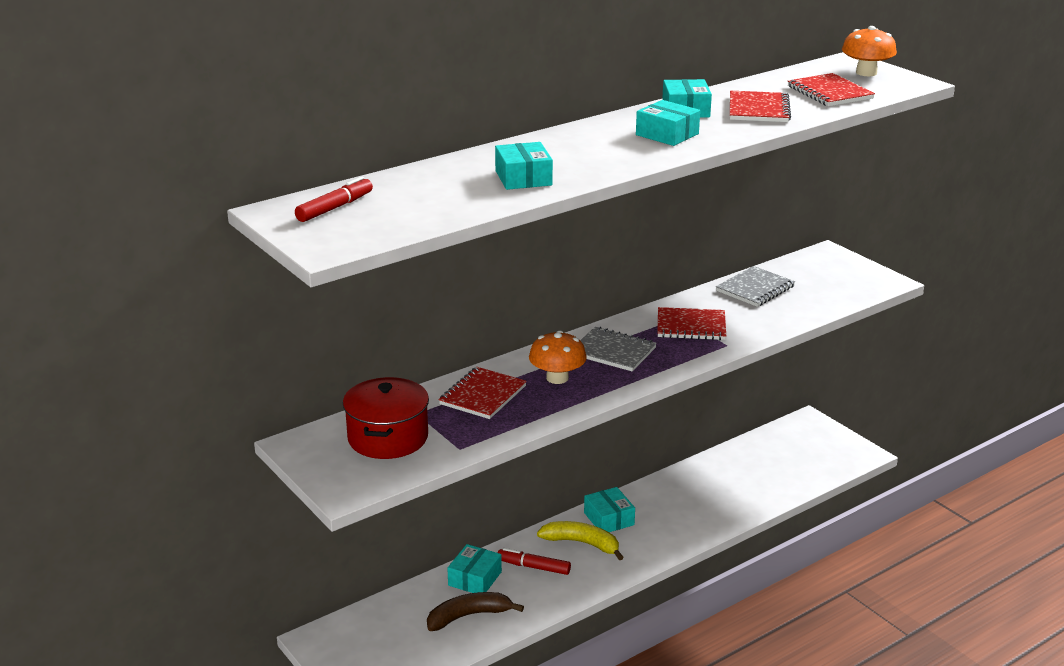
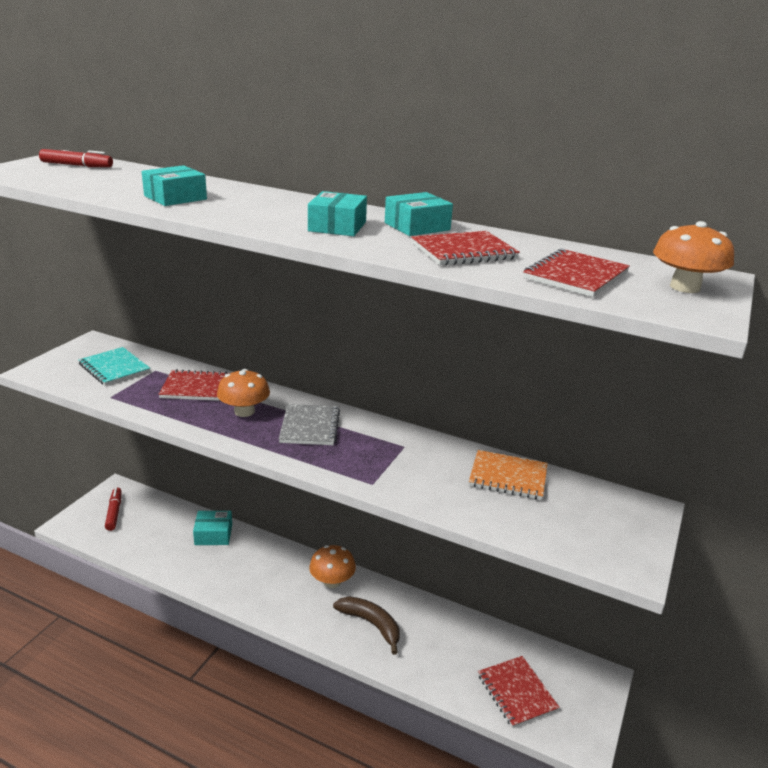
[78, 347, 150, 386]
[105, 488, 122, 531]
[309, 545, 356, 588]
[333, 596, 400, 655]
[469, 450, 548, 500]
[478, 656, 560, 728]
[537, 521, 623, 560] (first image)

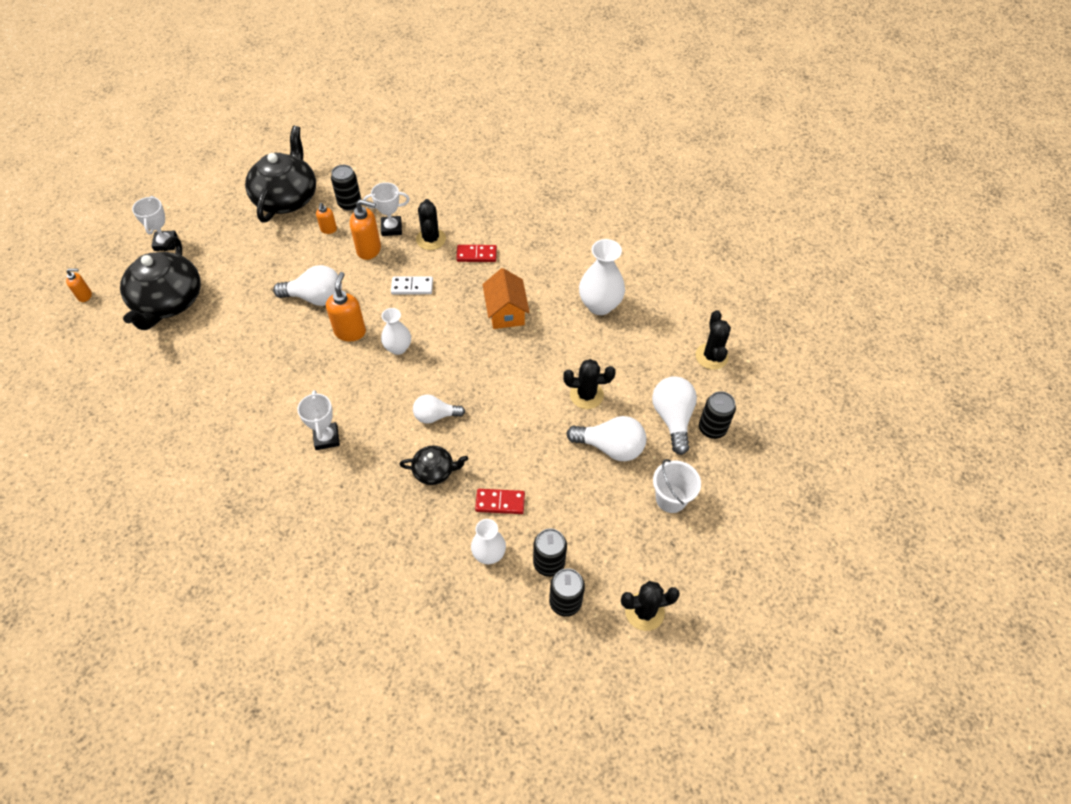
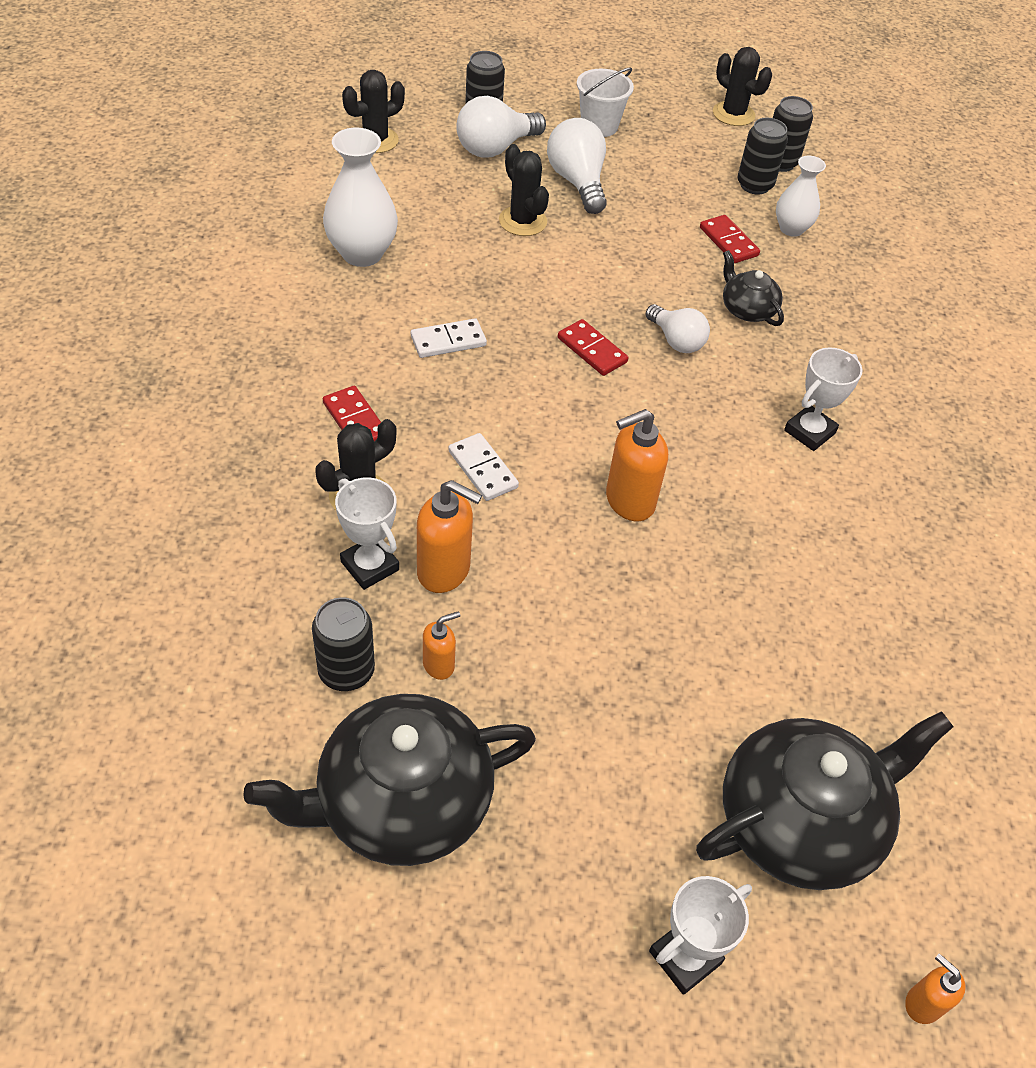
[411, 318, 487, 358]
[417, 480, 482, 593]
[558, 319, 628, 376]
[273, 265, 342, 306] (first image)
[381, 308, 411, 355] (first image)

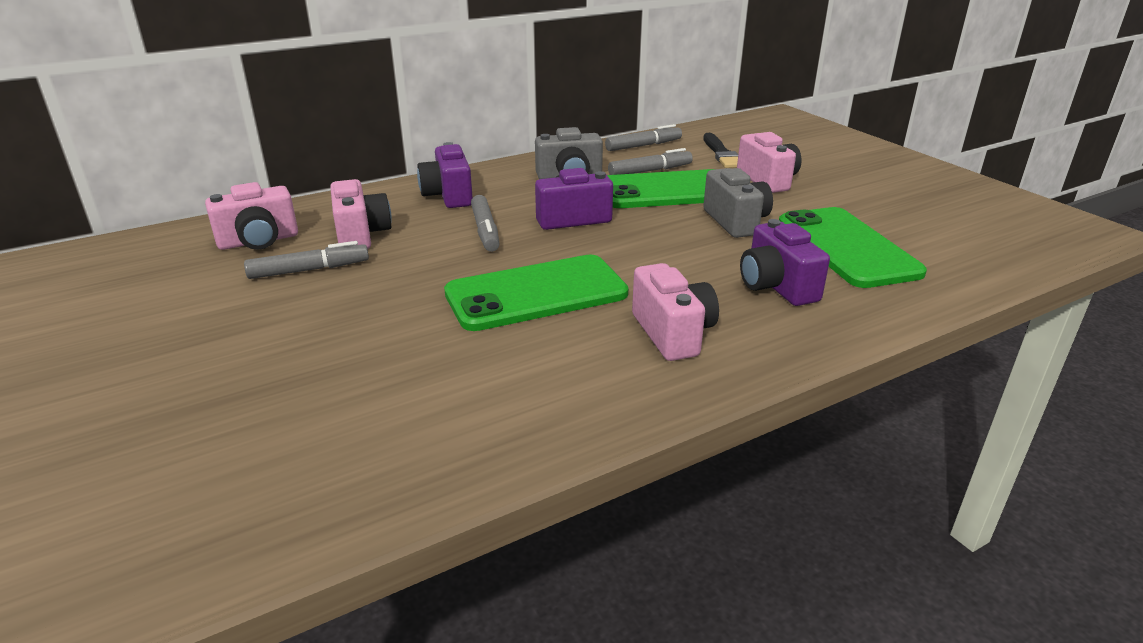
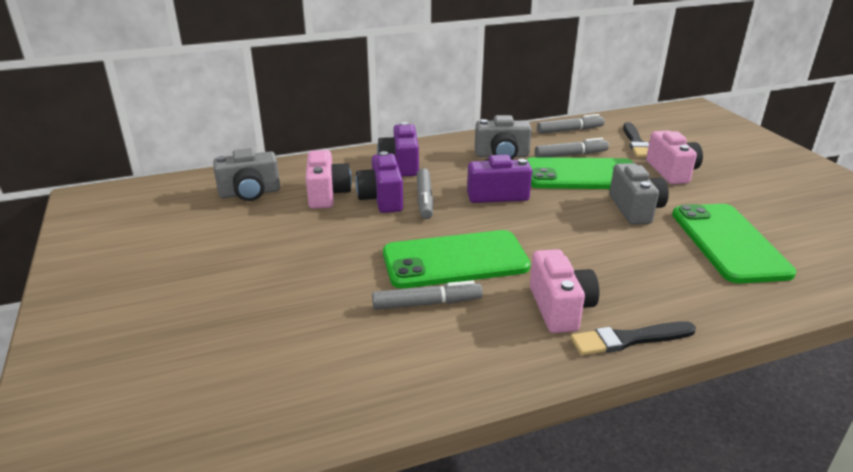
[213, 148, 280, 201]
[355, 151, 403, 213]
[372, 280, 483, 310]
[570, 321, 696, 355]

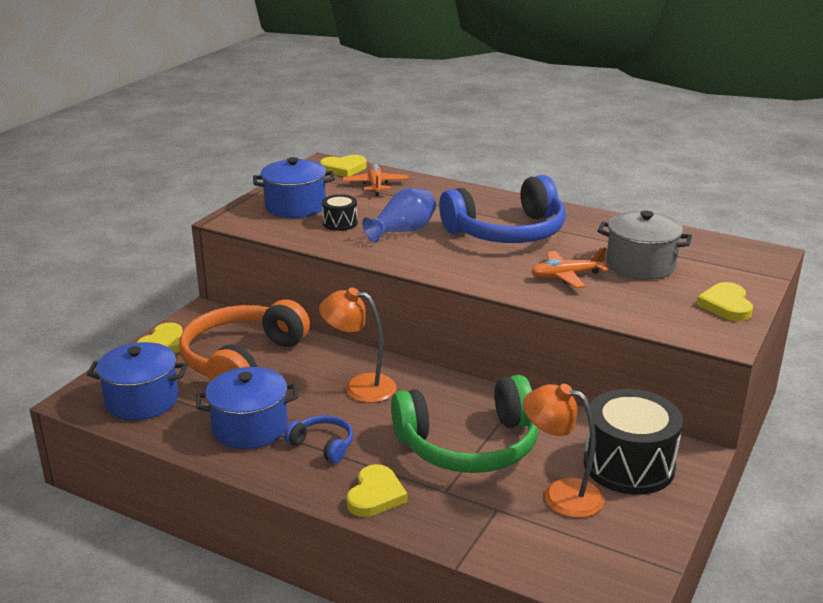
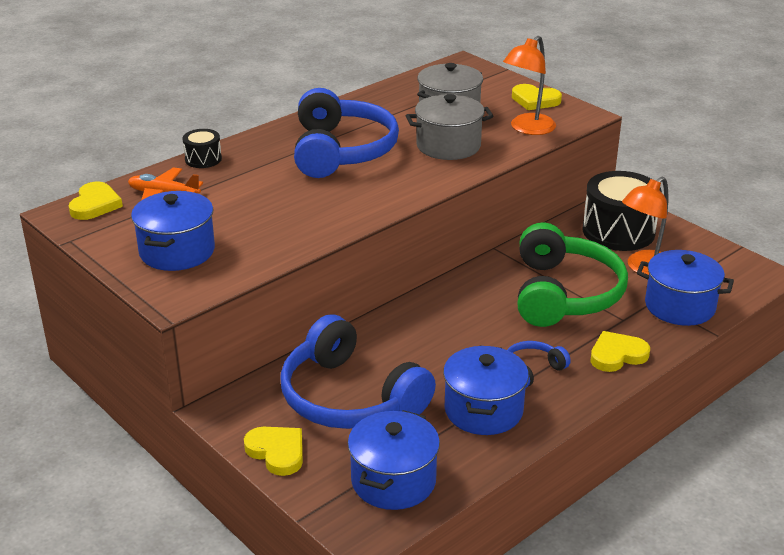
[182, 129, 222, 168]
[280, 314, 436, 429]
[406, 94, 494, 160]
[503, 36, 556, 135]
[590, 331, 650, 372]
[637, 250, 734, 326]
[362, 188, 436, 243] (first image)

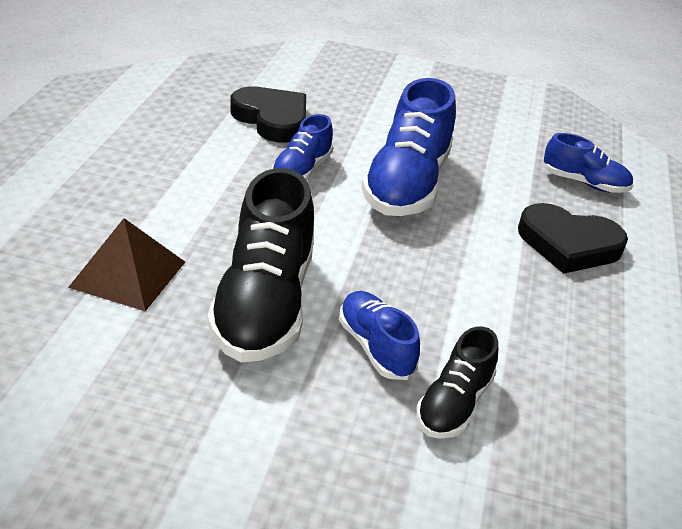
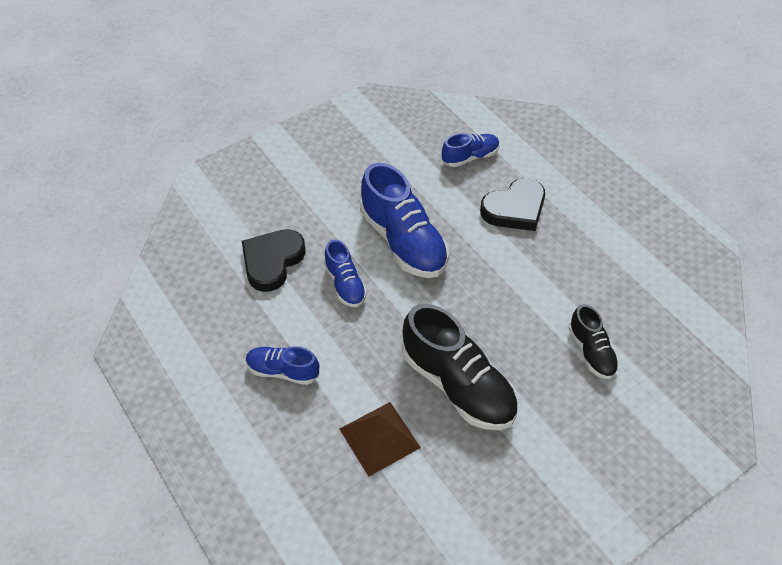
[242, 229, 306, 292]
[246, 346, 319, 385]

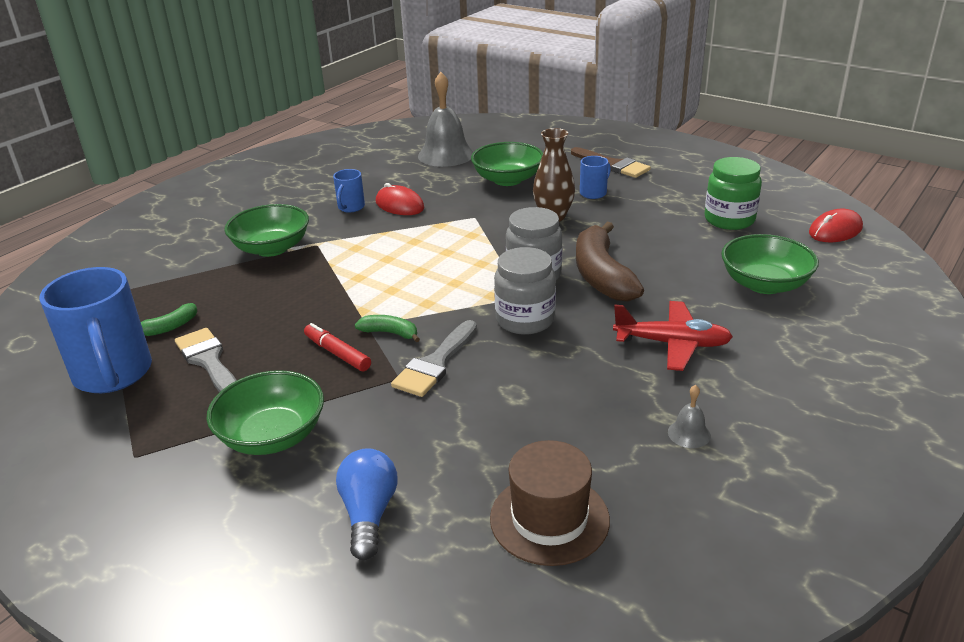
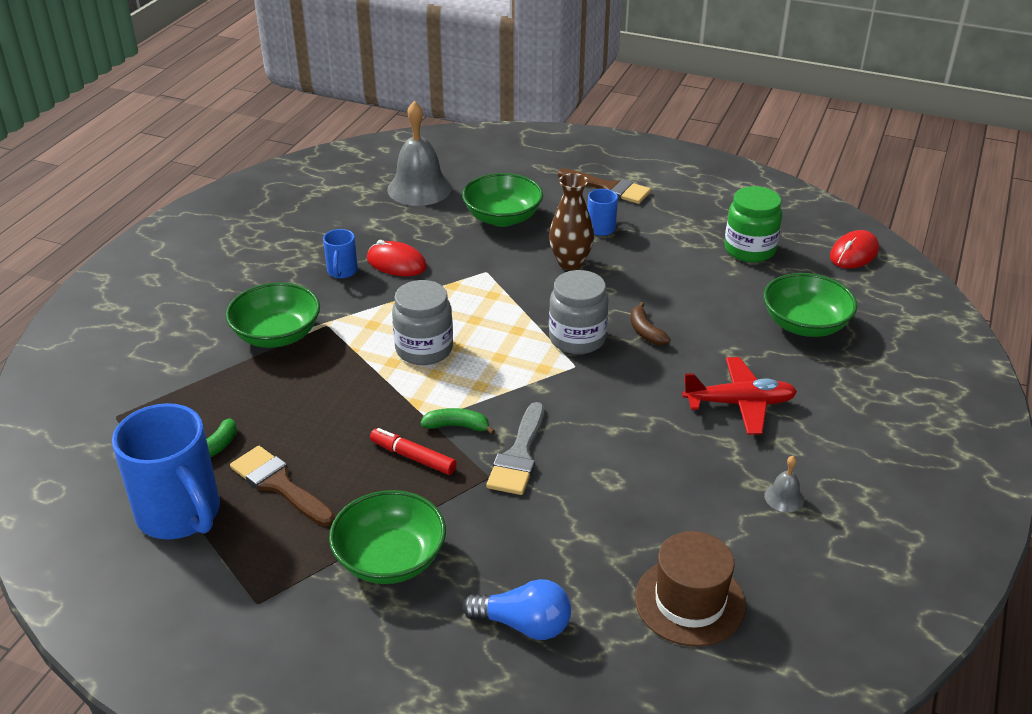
[230, 446, 335, 527]
[392, 280, 453, 365]
[462, 579, 571, 640]
[631, 302, 671, 345]

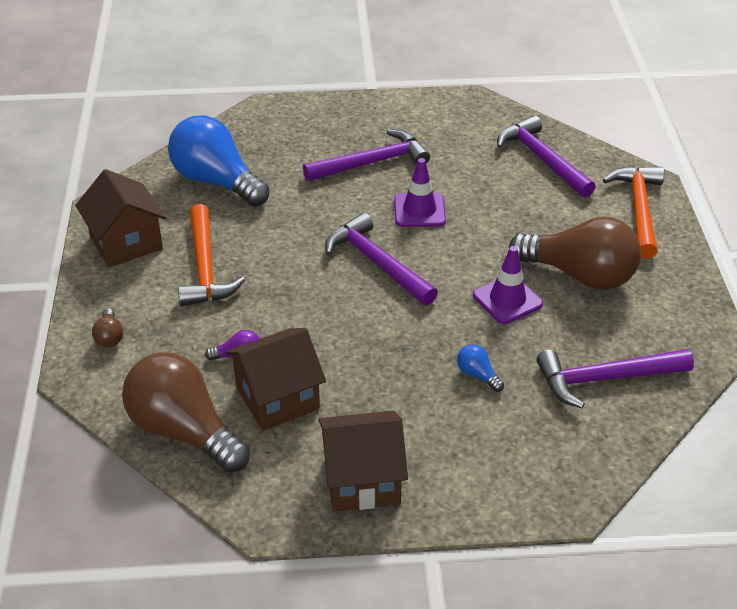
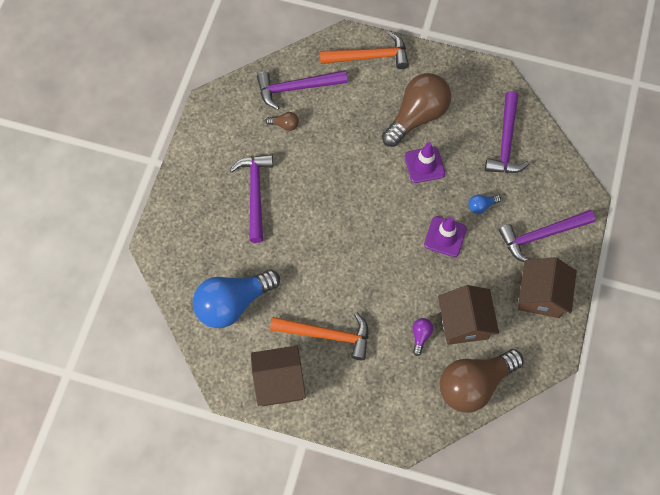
[265, 112, 299, 131]
[320, 32, 409, 69]
[424, 216, 467, 257]
[499, 210, 595, 262]

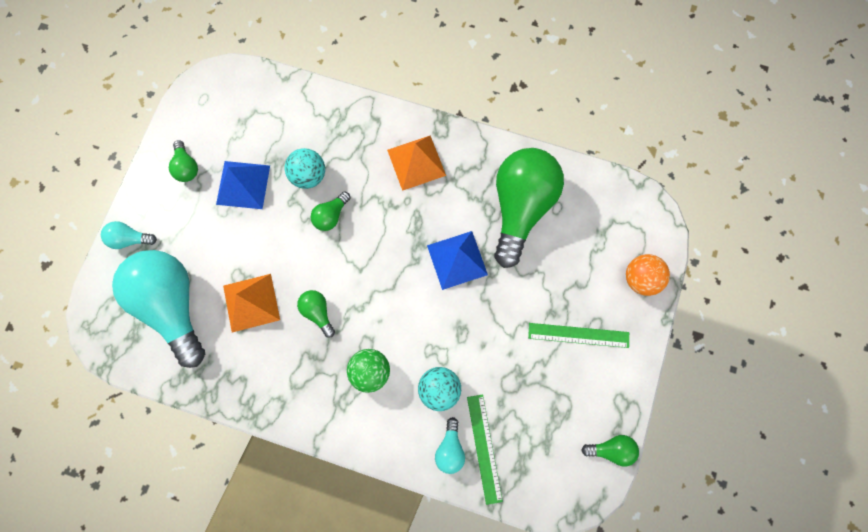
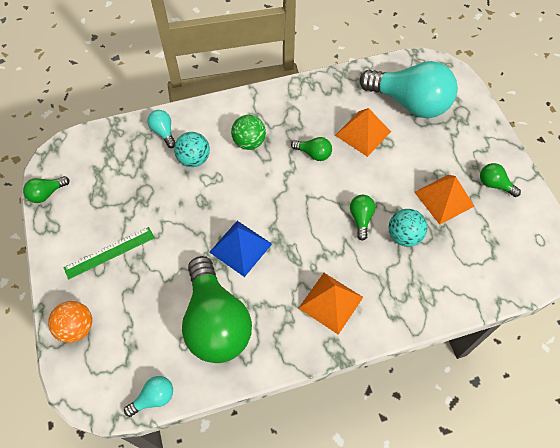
[124, 376, 173, 417]
[414, 175, 474, 225]
[467, 394, 503, 505] (first image)

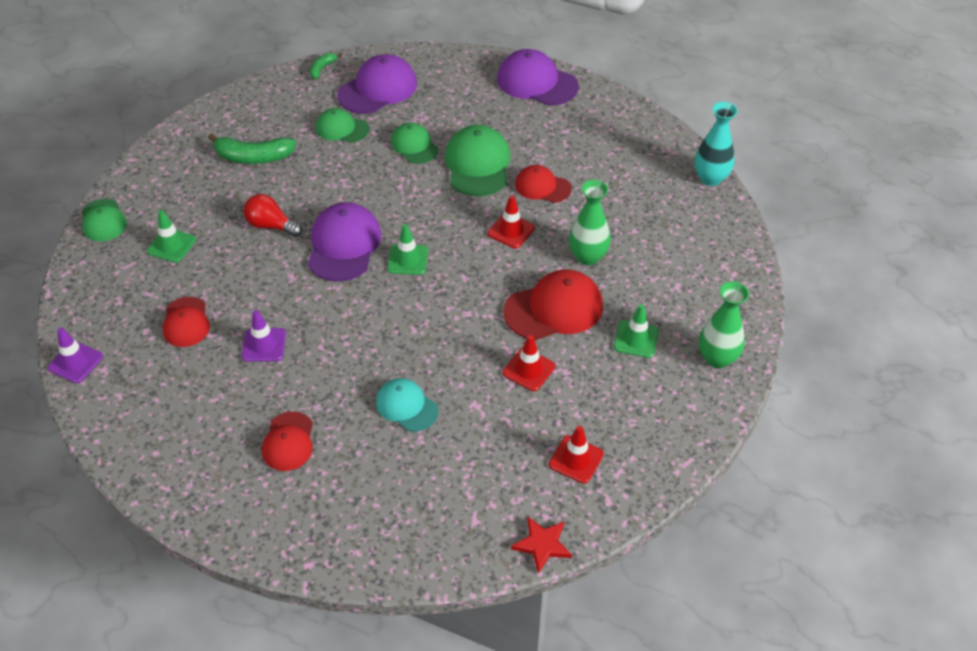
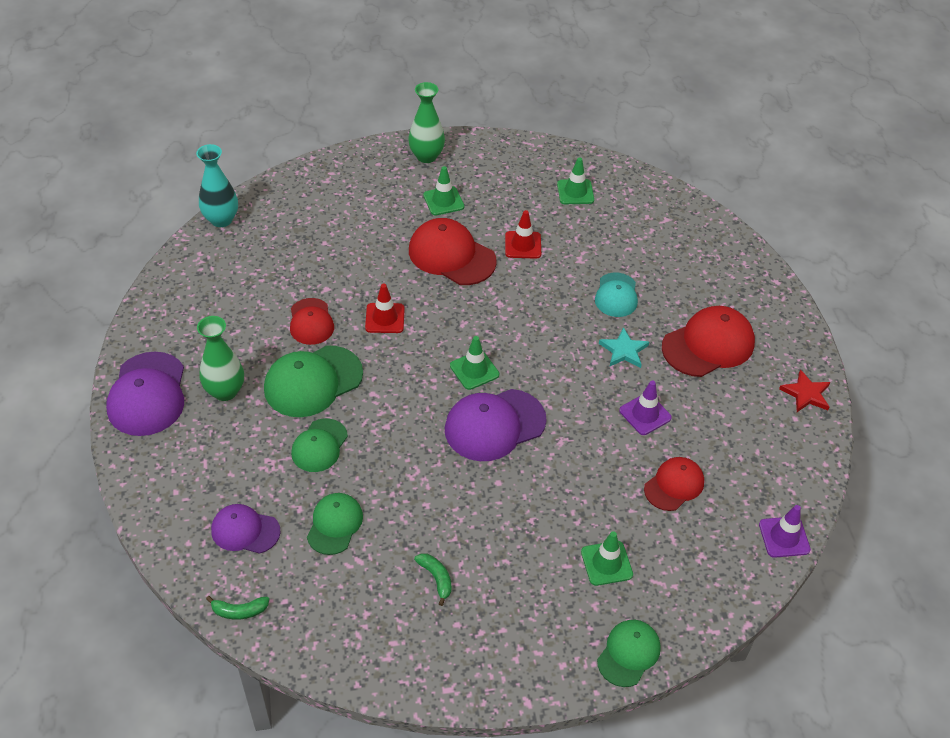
[197, 316, 244, 401]
[211, 504, 280, 554]
[307, 493, 363, 555]
[414, 553, 451, 606]
[557, 157, 594, 204]
[599, 327, 649, 368]
[662, 306, 755, 377]
[779, 369, 830, 412]
[244, 194, 302, 237] (first image)

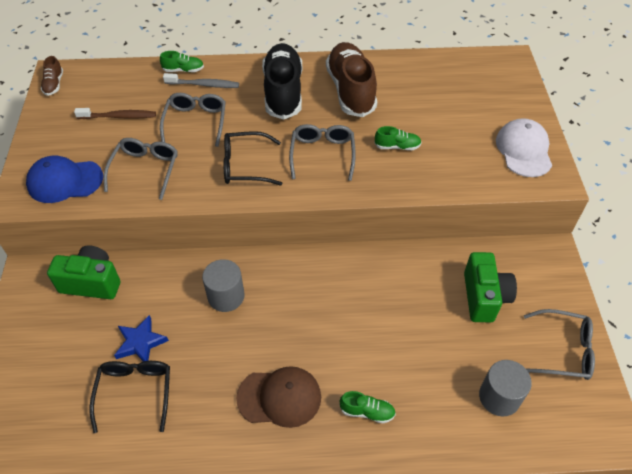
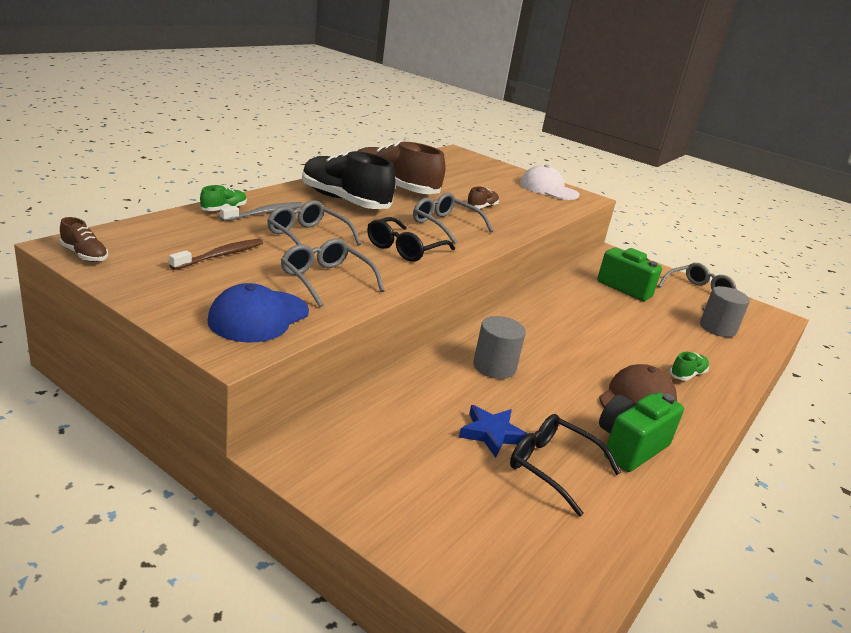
[467, 187, 499, 209]
[599, 393, 684, 472]

